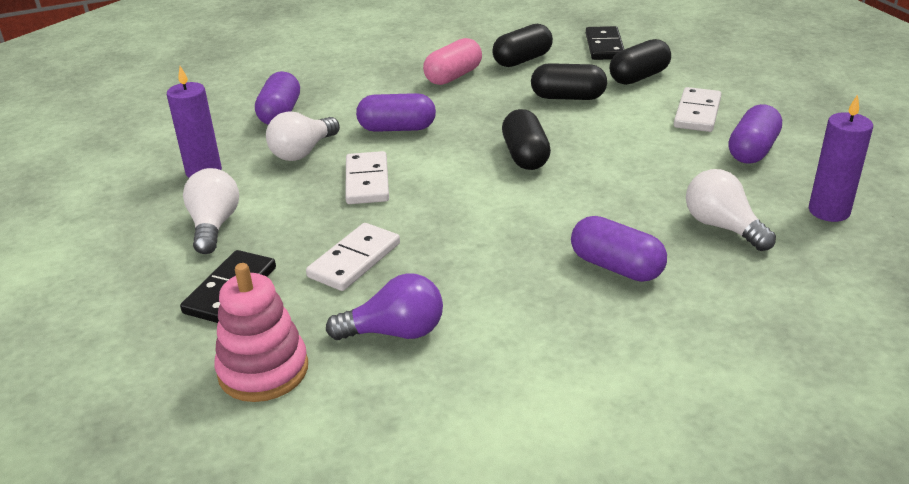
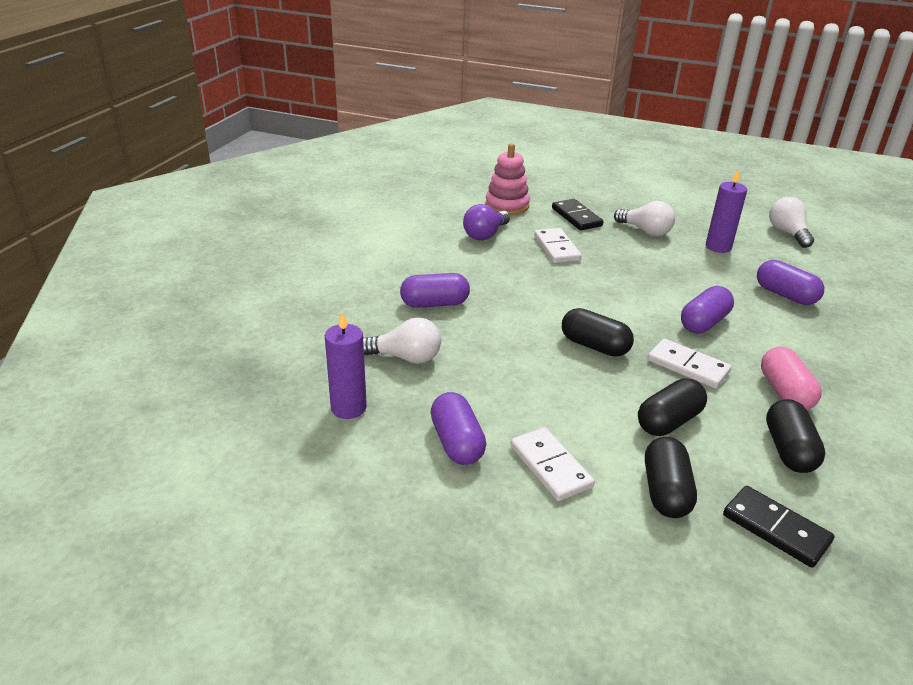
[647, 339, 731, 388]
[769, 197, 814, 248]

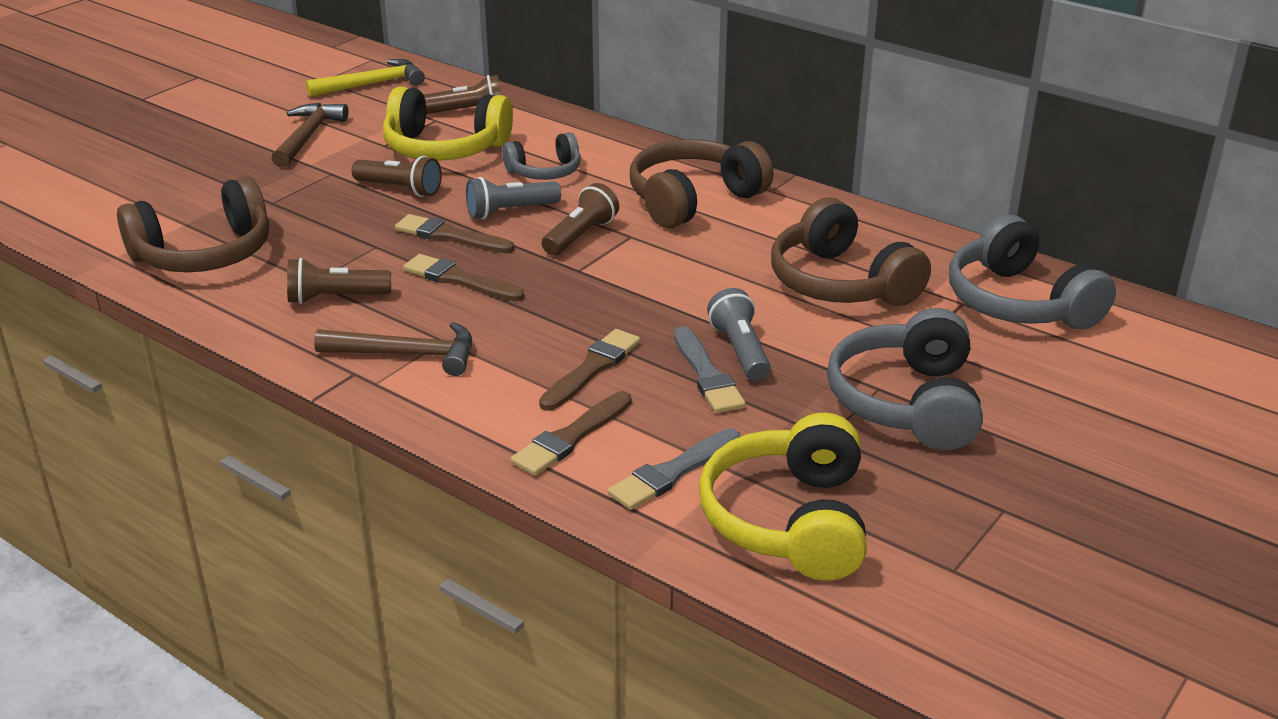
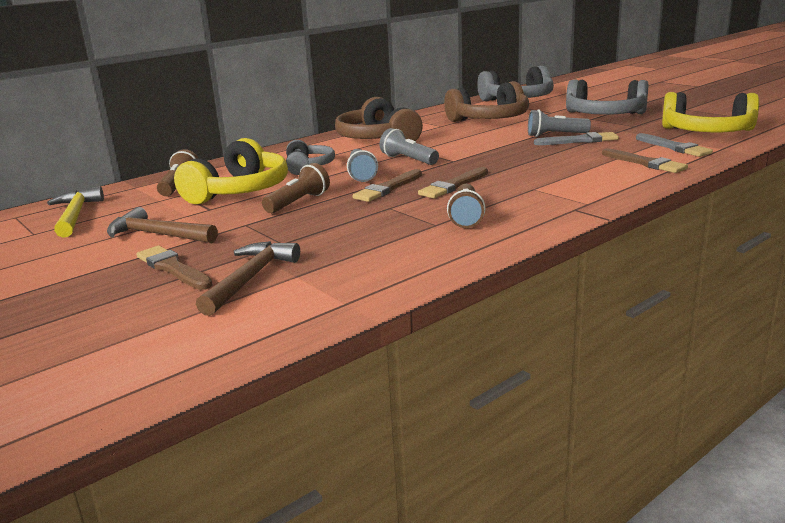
[136, 246, 213, 290]
[196, 241, 300, 316]
[379, 128, 439, 165]
[117, 176, 269, 272] (first image)

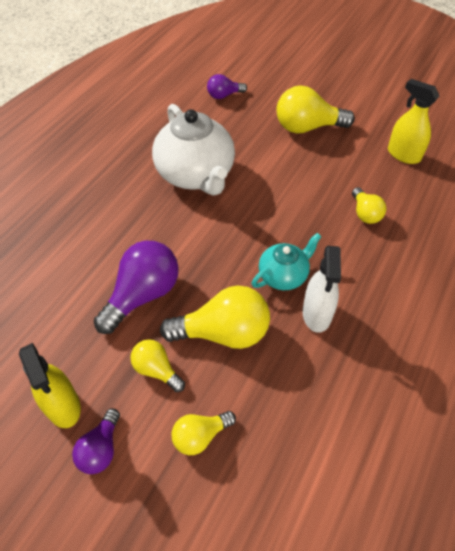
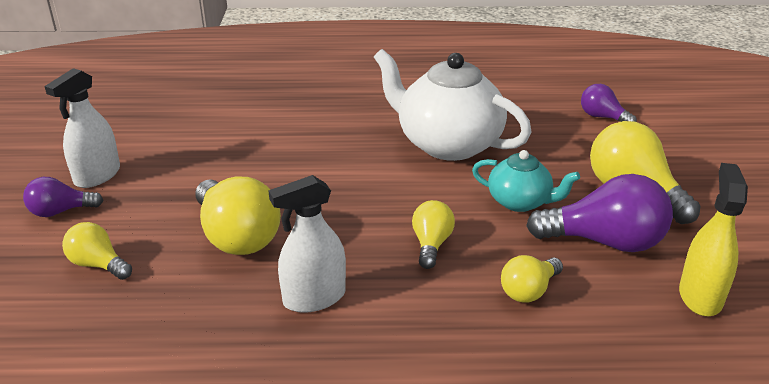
[44, 68, 120, 188]
[374, 49, 532, 161]
[412, 200, 455, 269]
[472, 150, 580, 212]
[526, 174, 673, 252]

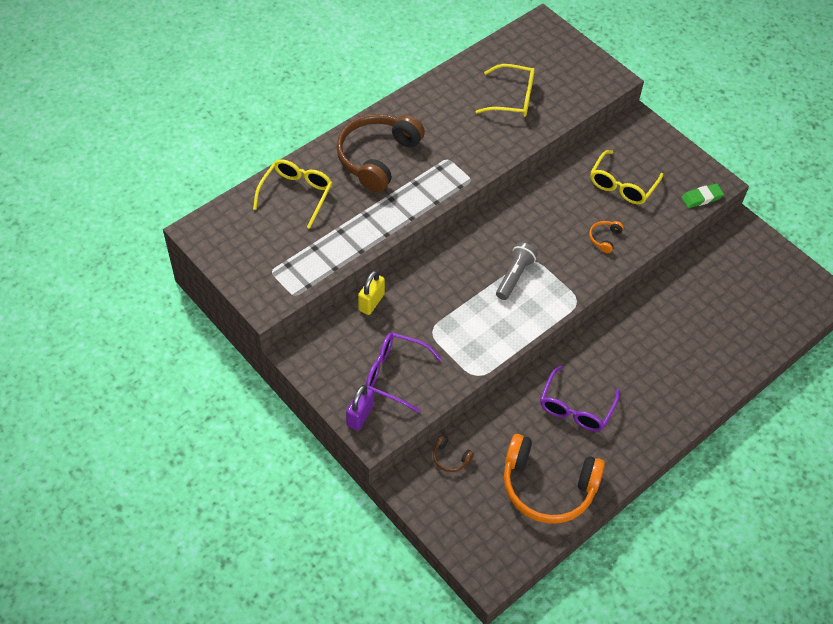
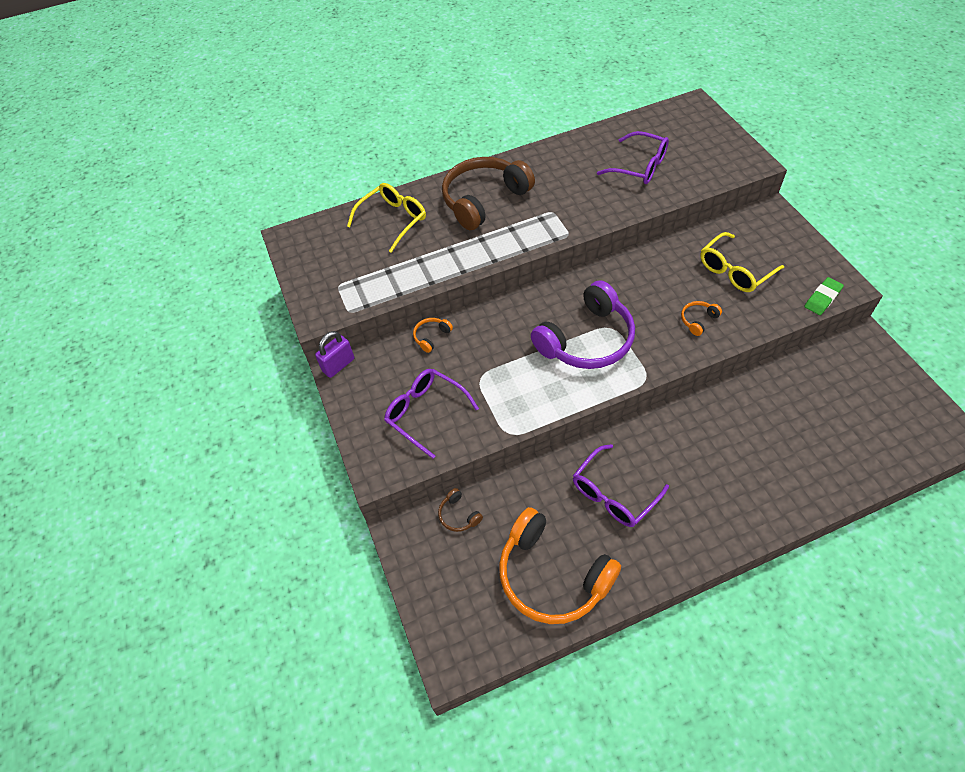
[315, 331, 354, 378]
[413, 318, 453, 353]
[531, 281, 635, 369]
[597, 131, 669, 184]
[804, 277, 844, 315]

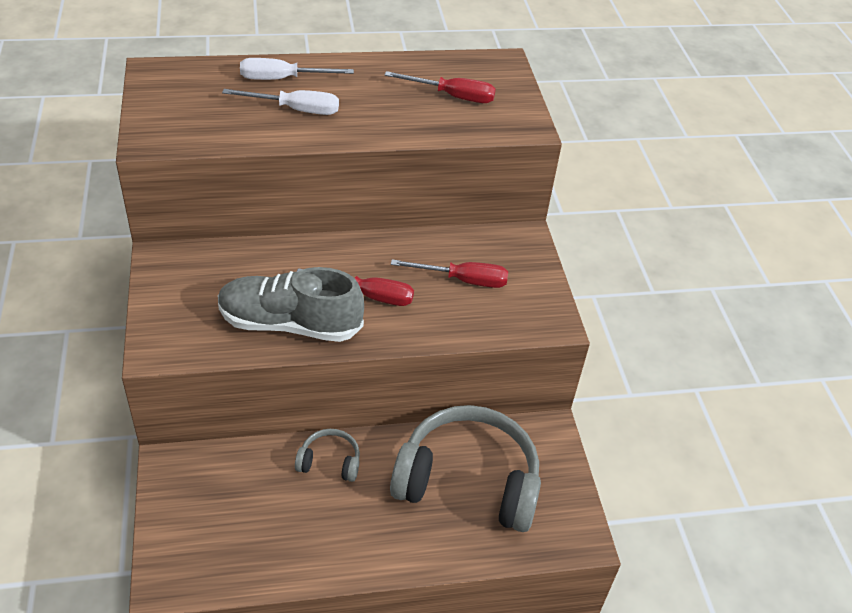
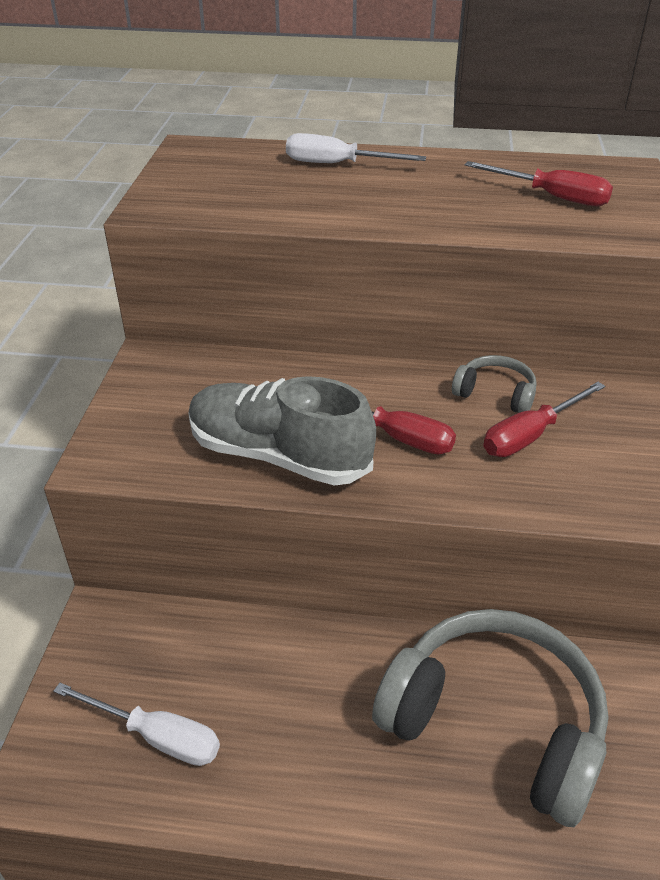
[53, 683, 220, 766]
[452, 355, 537, 412]
[483, 382, 605, 457]

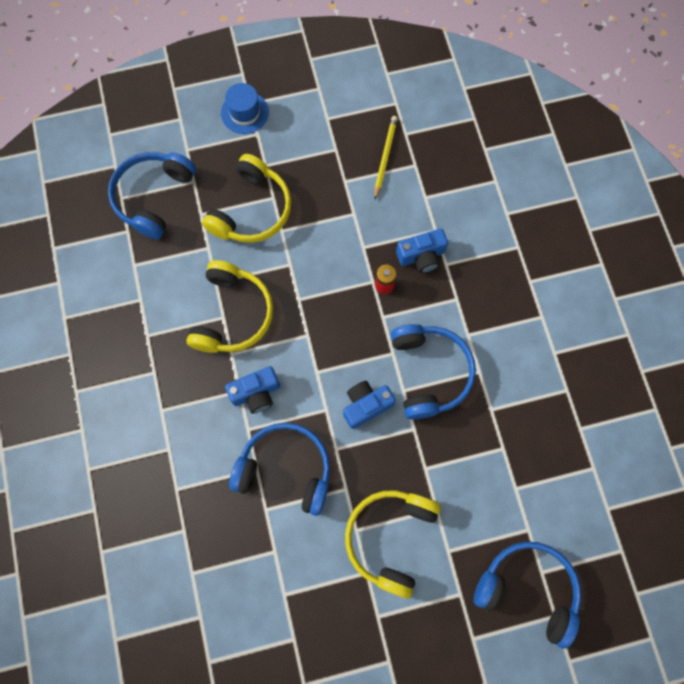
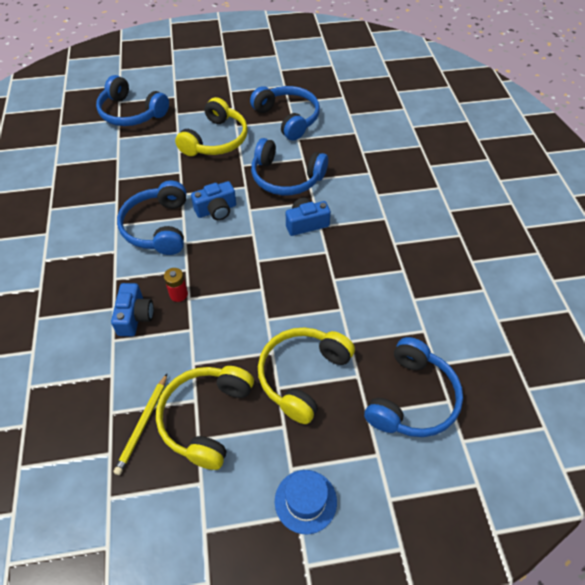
[111, 283, 154, 336]
[156, 366, 254, 470]
[250, 86, 320, 141]

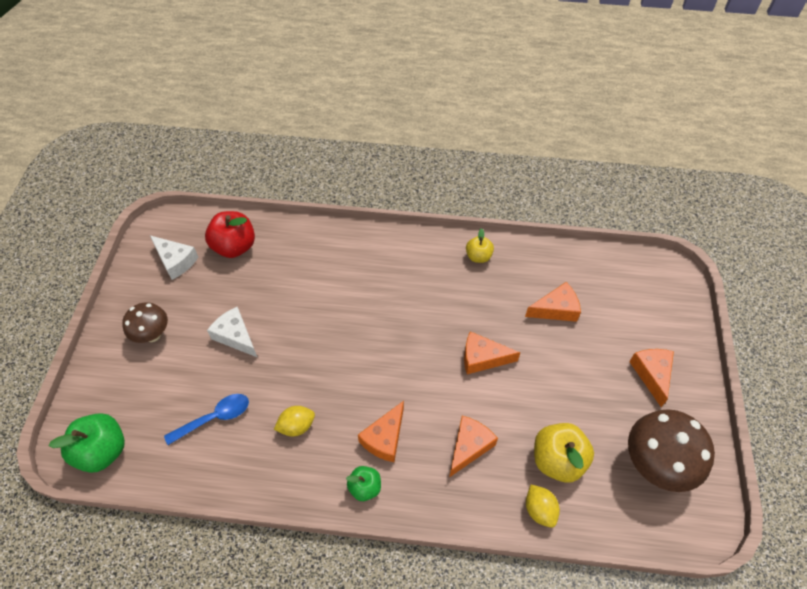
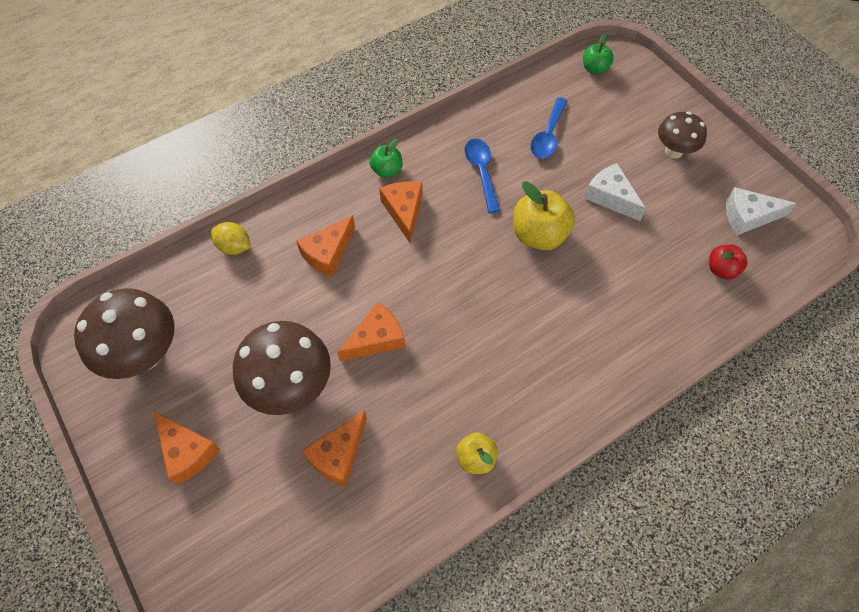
[233, 321, 331, 415]
[296, 215, 355, 277]
[464, 139, 500, 213]
[513, 181, 575, 250]
[583, 34, 614, 74]
[584, 163, 646, 221]
[709, 245, 748, 279]

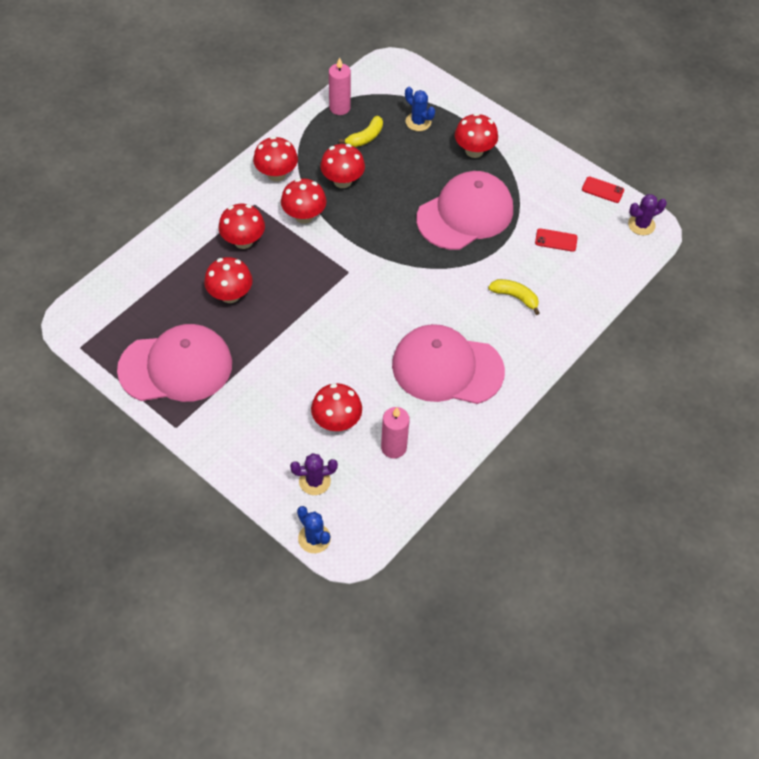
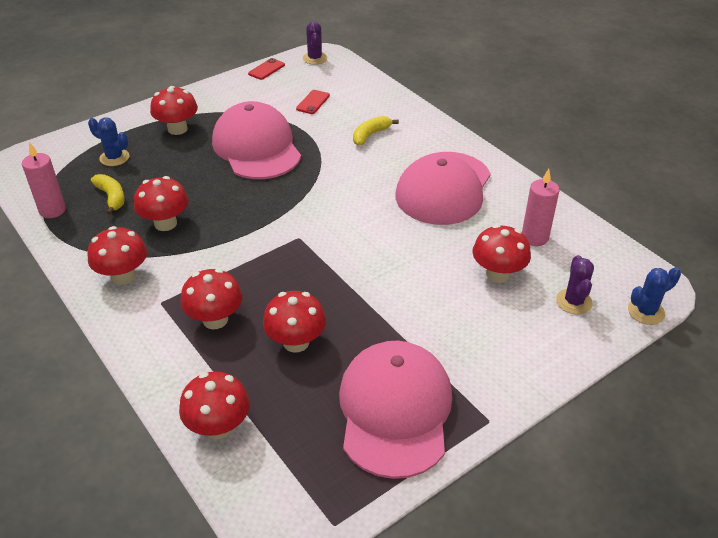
[88, 118, 129, 166]
[179, 372, 250, 439]

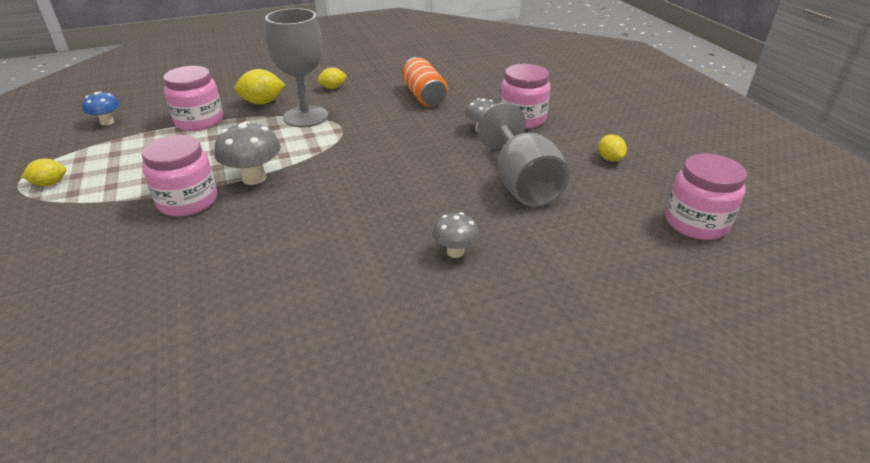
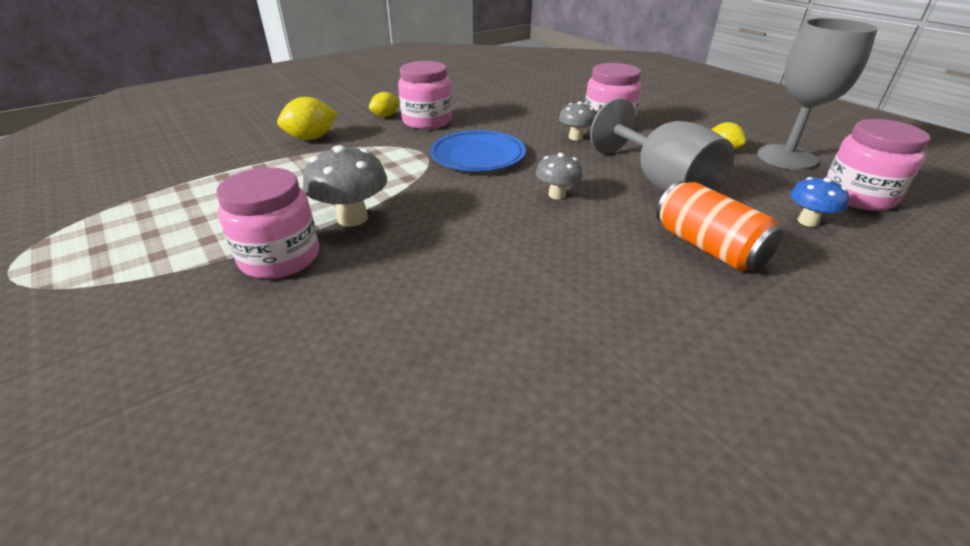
[398, 61, 452, 129]
[430, 130, 526, 172]
[536, 153, 583, 199]
[656, 181, 783, 271]
[757, 18, 878, 170]
[790, 177, 849, 227]
[21, 158, 66, 186] (first image)

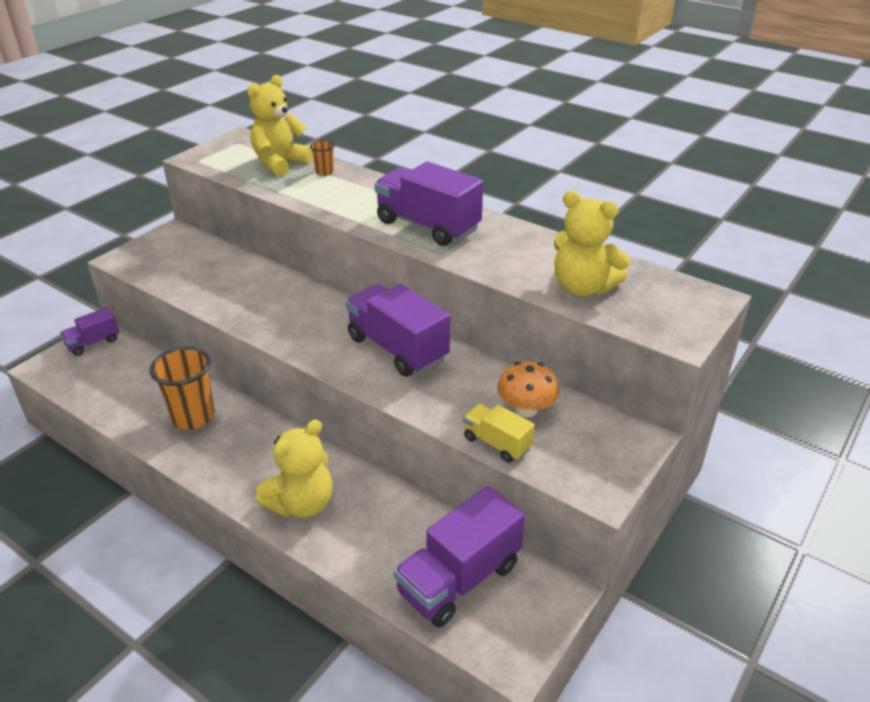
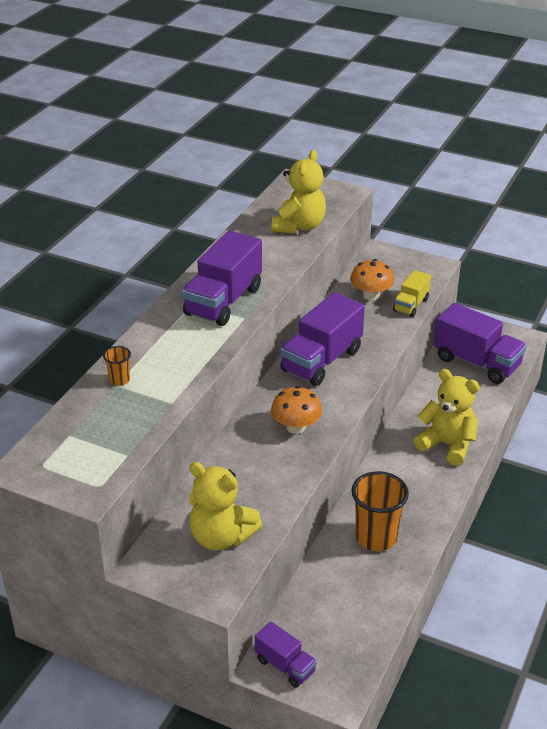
[189, 462, 262, 551]
[271, 386, 322, 434]

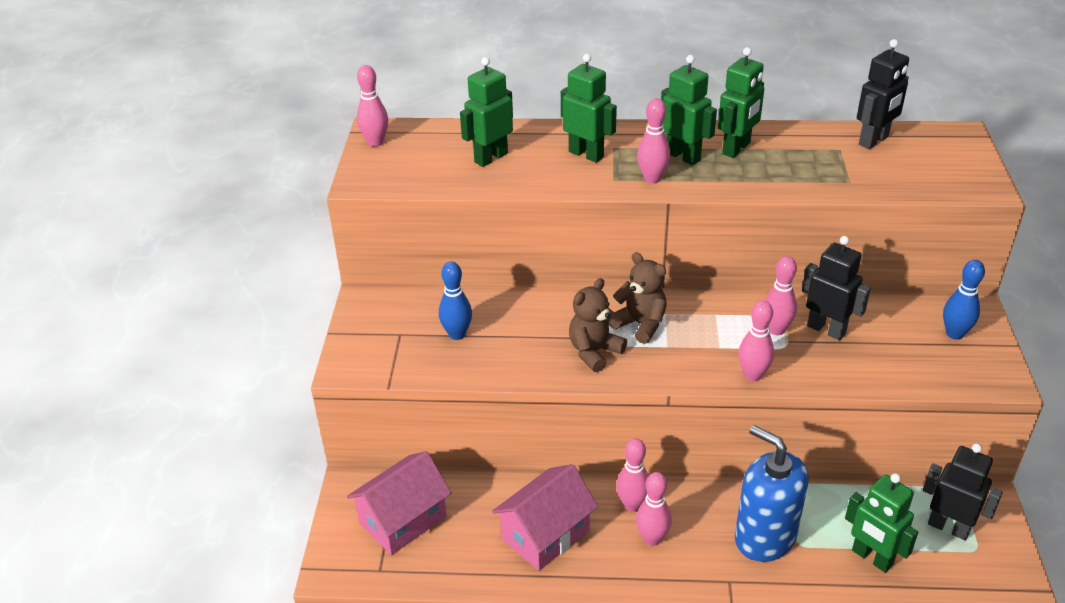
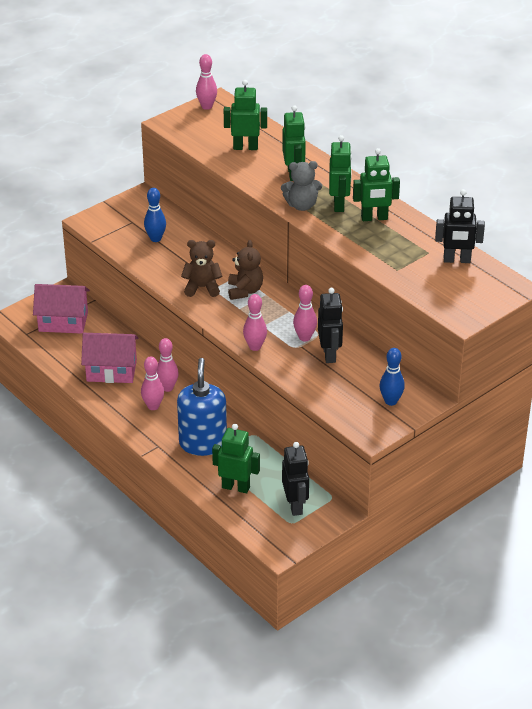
[212, 424, 260, 493]
[281, 161, 322, 211]

